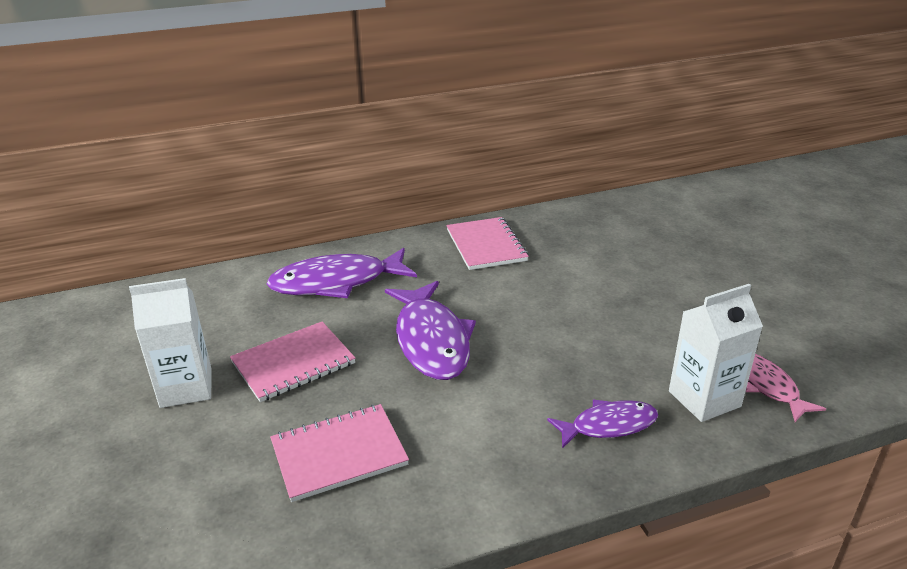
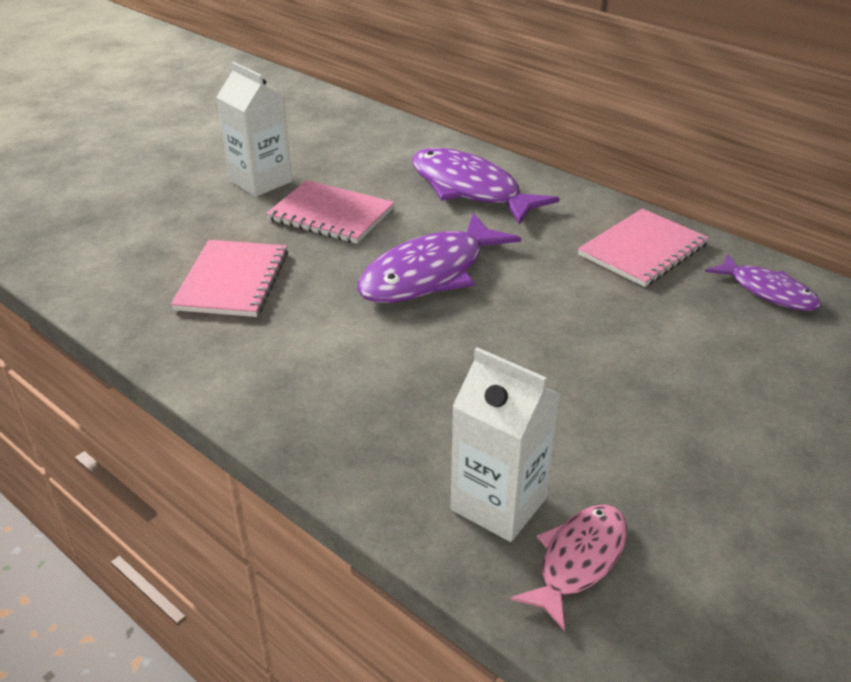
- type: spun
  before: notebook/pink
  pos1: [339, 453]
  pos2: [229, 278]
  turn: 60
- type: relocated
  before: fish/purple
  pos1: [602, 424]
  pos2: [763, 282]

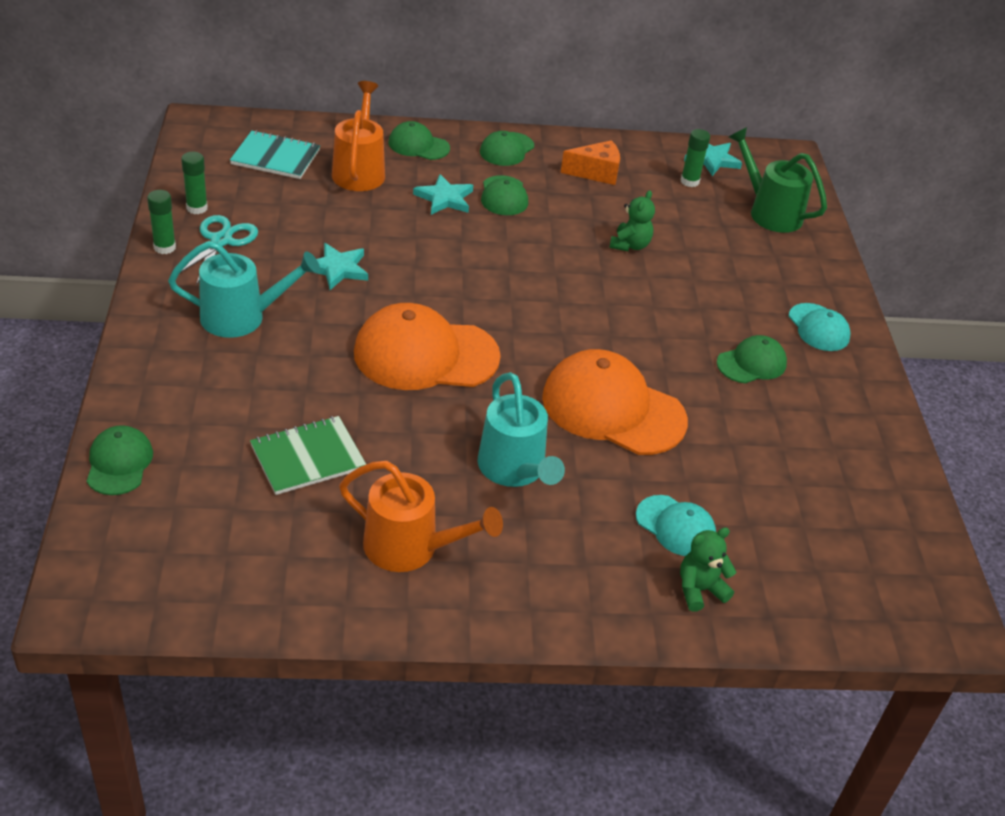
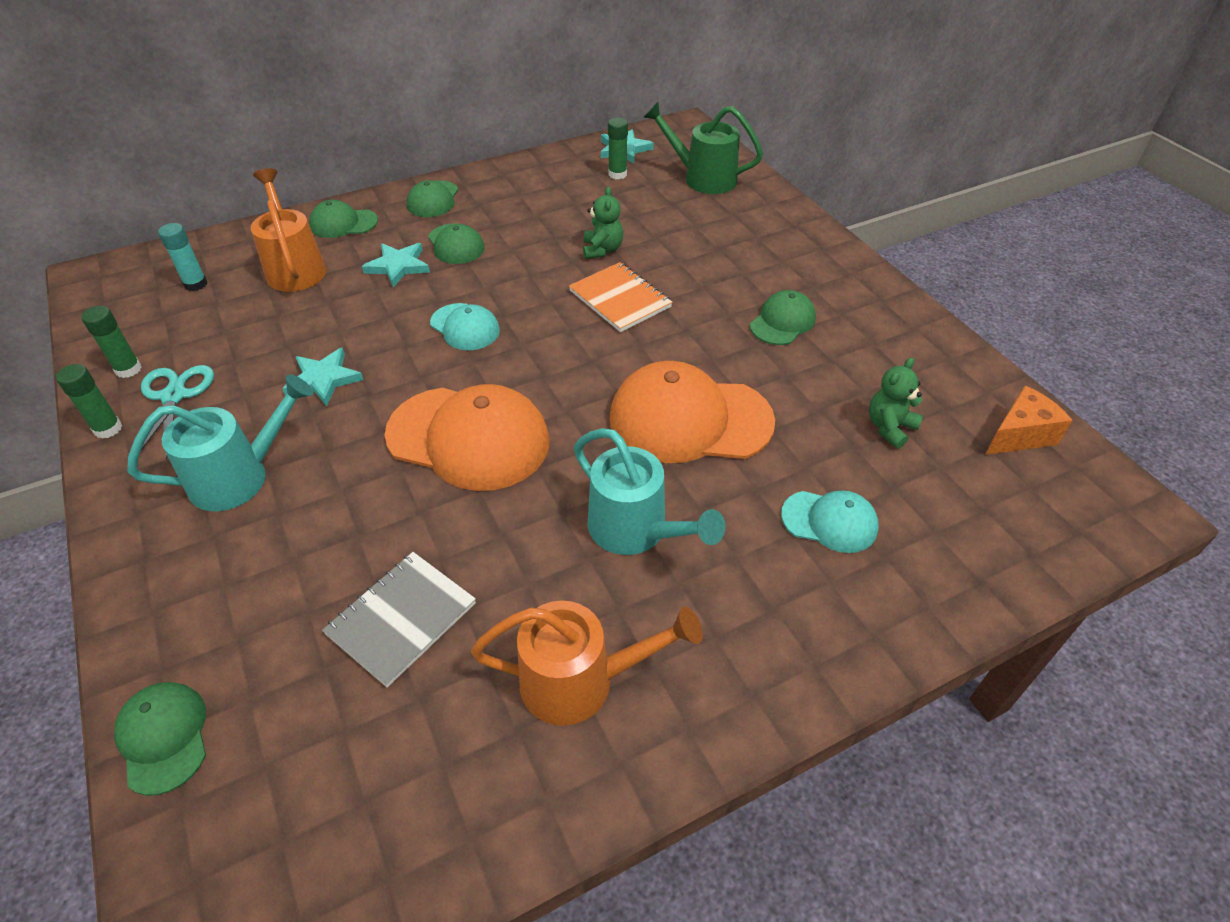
- type: exchanged
  before: notebook/turquoise
  after: glue stick/turquoise
  pos1: [275, 154]
  pos2: [182, 257]
- type: colour
  before: notebook/green
  after: notebook/grey
  pos1: [308, 455]
  pos2: [399, 620]
- type: spun
  before: cap/orange
  pos1: [427, 346]
  pos2: [467, 437]
  turn: -135
- type: relocated
  before: cap/turquoise
  pos1: [819, 327]
  pos2: [465, 326]
- type: appeared
  after: notebook/orange
  pos2: [621, 297]
- type: relocated
  before: teddy bear/green
  pos1: [708, 569]
  pos2: [896, 403]
- type: relocated
  before: cheese/orange
  pos1: [590, 162]
  pos2: [1029, 420]

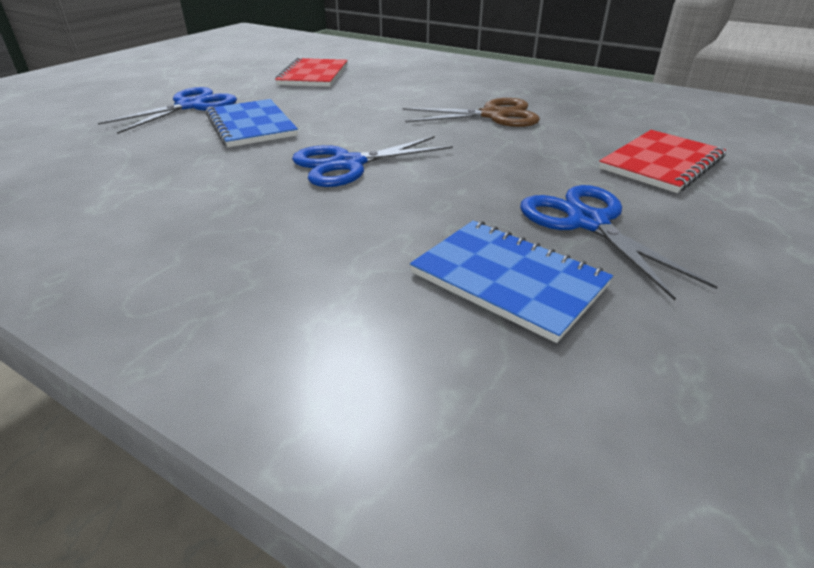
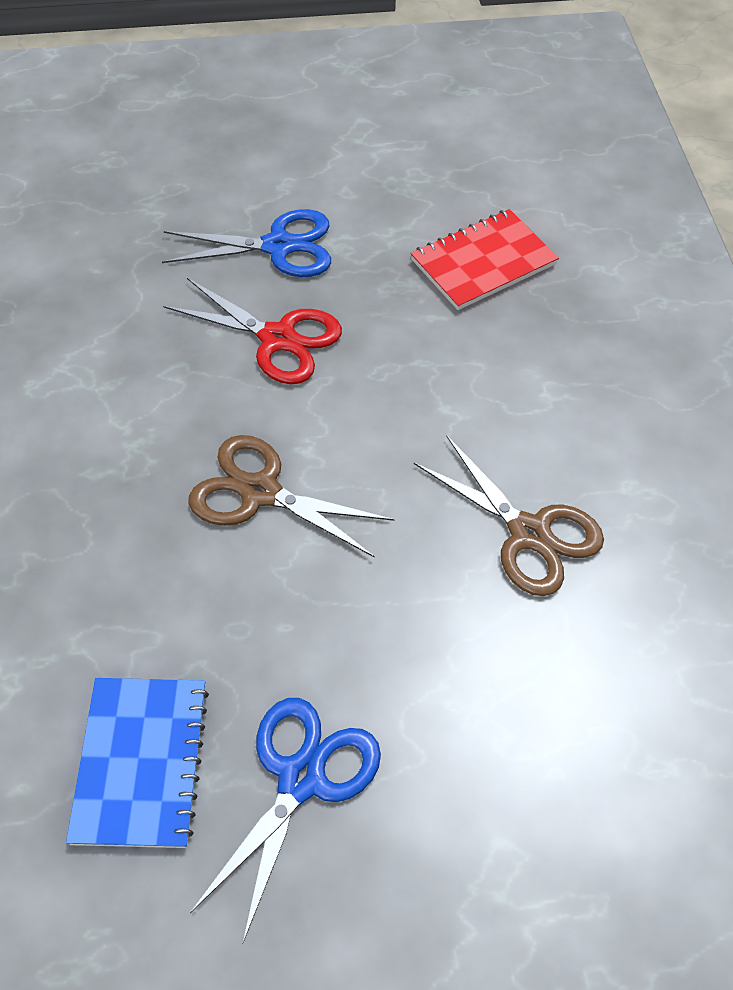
- type: exchanged
  before: notebook/blue
  after: scissors/red
  pos1: [252, 123]
  pos2: [252, 331]
- type: colour
  before: scissors/blue
  after: scissors/brown
  pos1: [372, 161]
  pos2: [291, 496]
- type: missing
  before: notebook/red
  pos1: [662, 161]

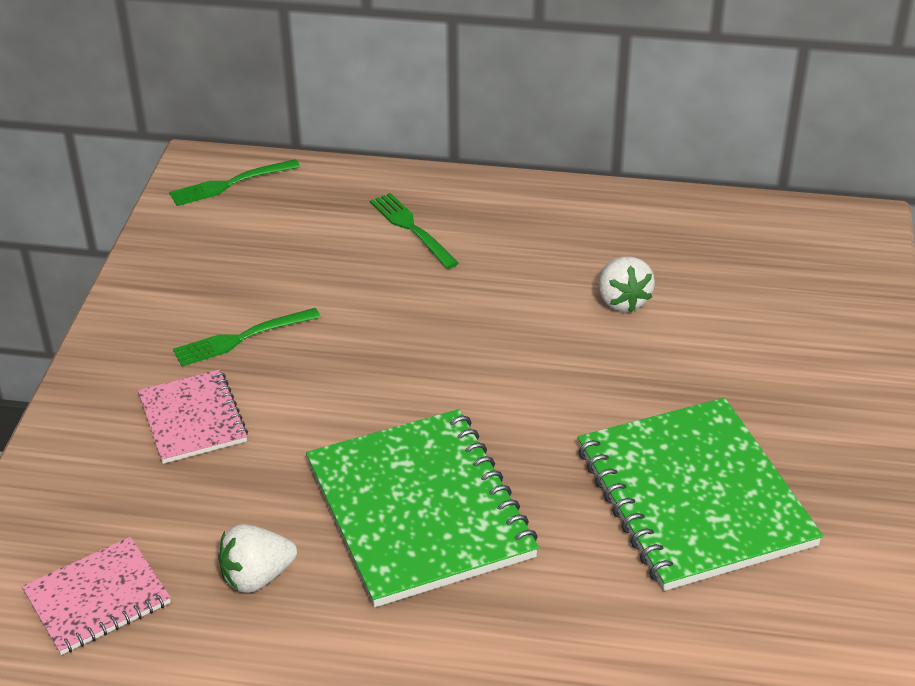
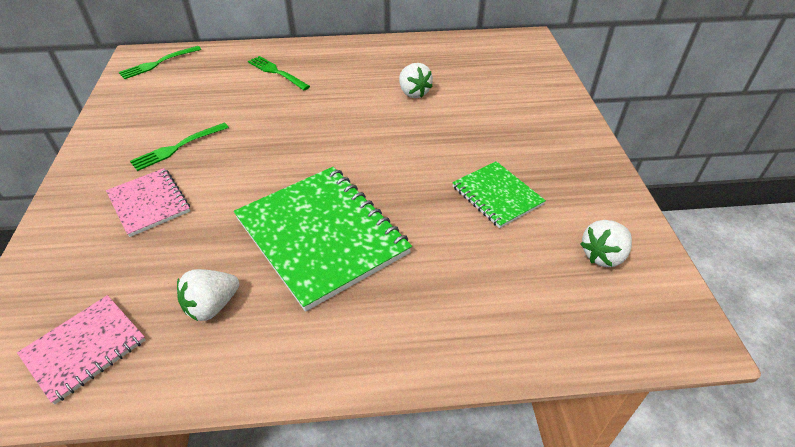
- type: size
  before: notebook/green
  pos1: [700, 494]
  pos2: [499, 194]
  scale: 0.54
- type: appeared
  after: strawberry/white
  pos2: [606, 243]

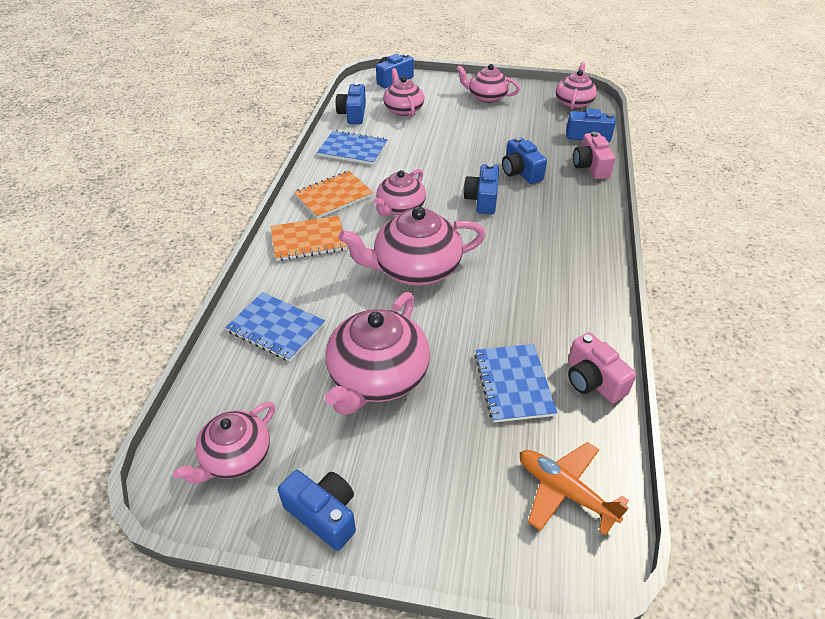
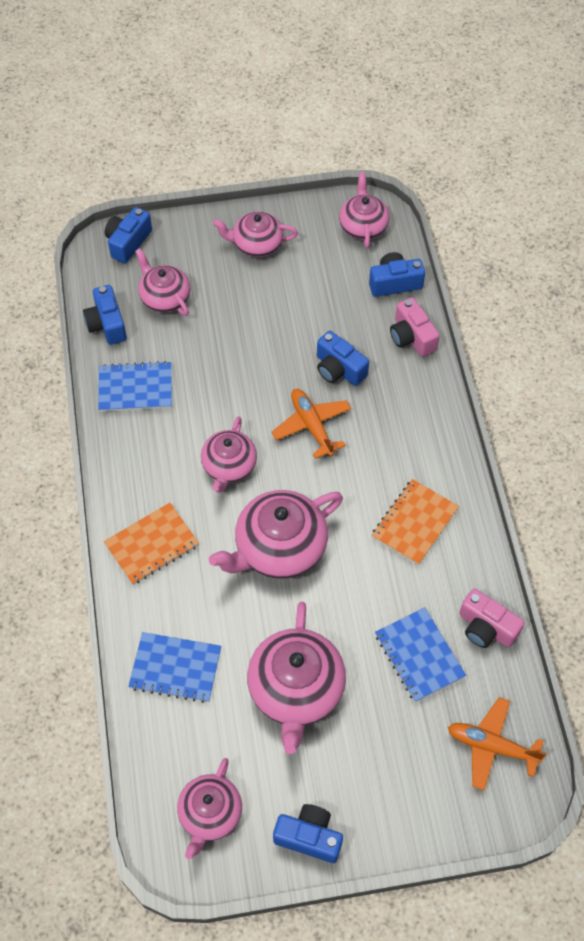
- type: exchanged
  before: camera/blue
  after: plane/orange
  pos1: [481, 188]
  pos2: [311, 424]
- type: relocated
  before: notebook/orange
  pos1: [334, 195]
  pos2: [415, 522]

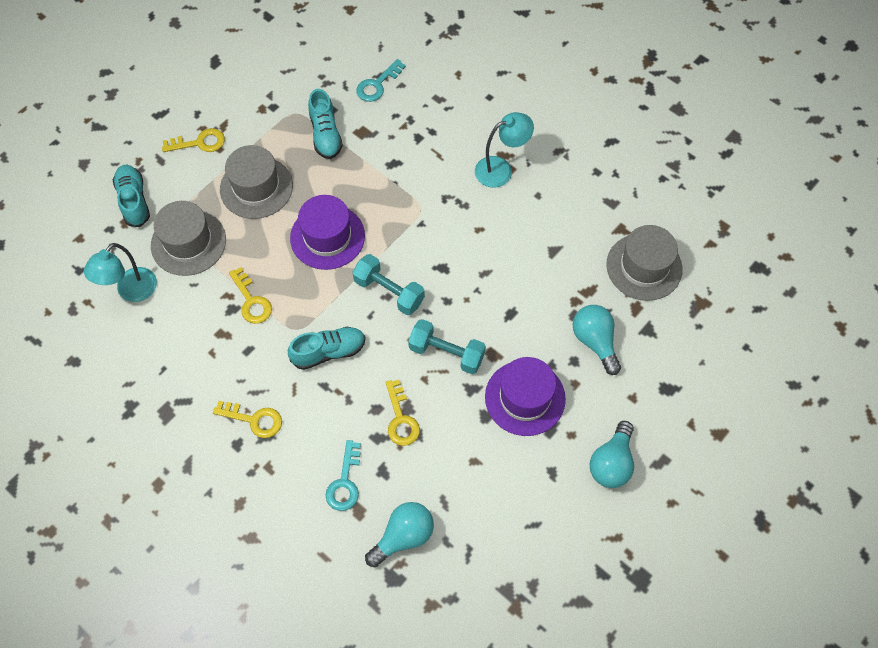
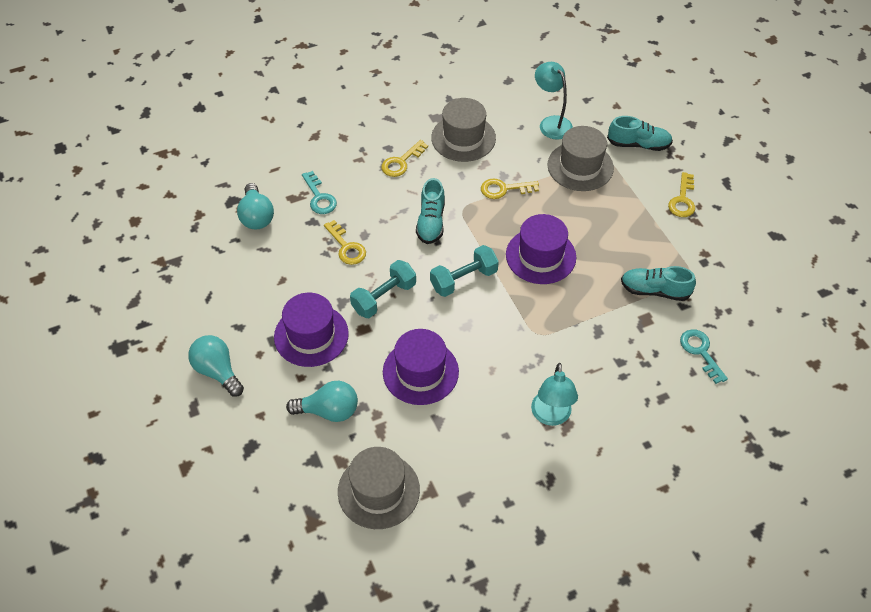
- type: spun
  before: key/turquoise
  pos1: [343, 475]
  pos2: [319, 192]
  turn: -150
- type: spun
  before: key/yellow
  pos1: [403, 413]
  pos2: [345, 242]
  turn: -135
- type: appeared
  after: hat/purple
  pos2: [421, 367]
- type: relocated
  before: hat/grey
  pos1: [256, 182]
  pos2: [463, 130]

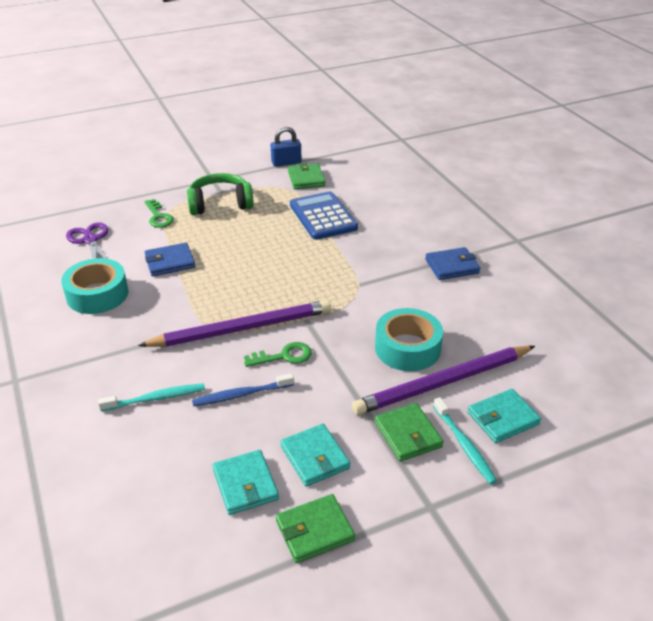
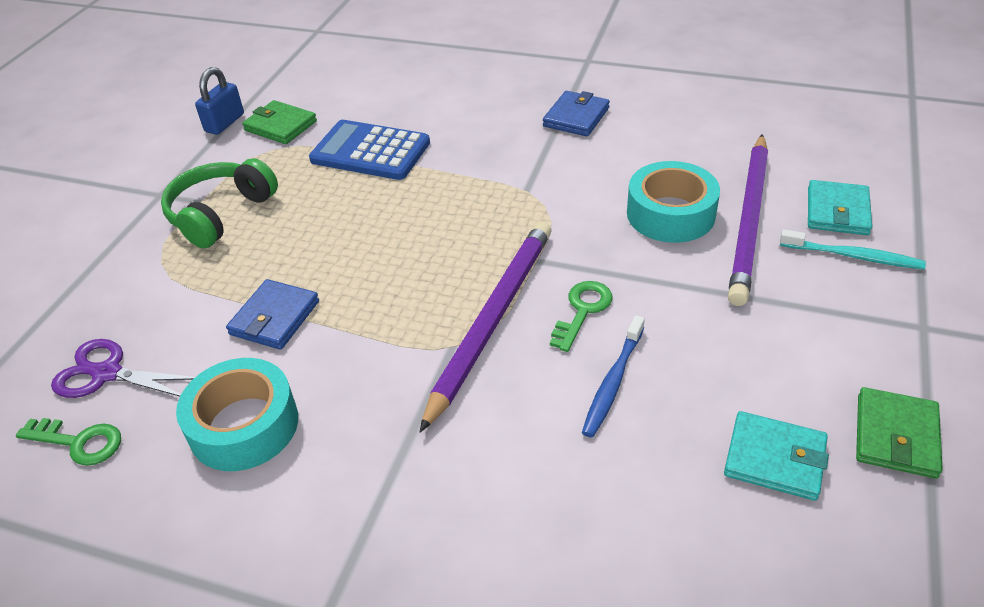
- type: relocated
  before: key/green
  pos1: [159, 213]
  pos2: [68, 442]
- type: missing
  before: toothbrush/turquoise
  pos1: [151, 397]
- type: missing
  before: wallet/turquoise
  pos1: [315, 455]
- type: missing
  before: wallet/green
  pos1: [409, 432]

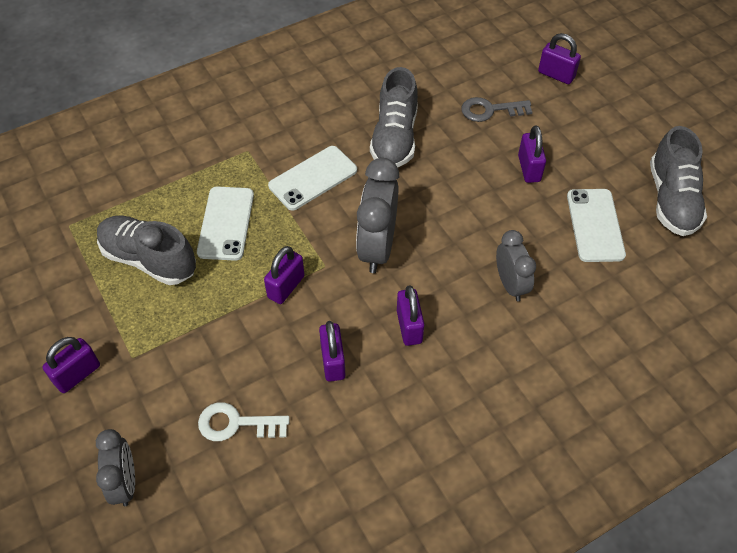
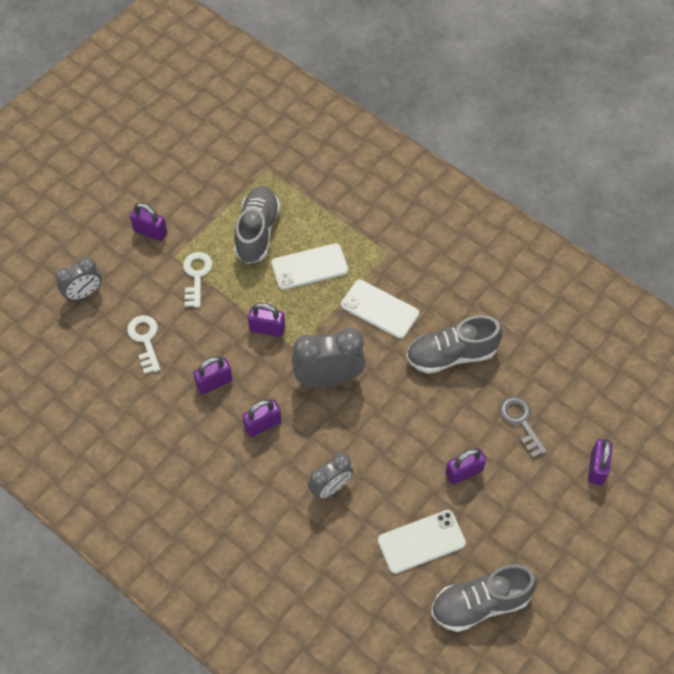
- type: appeared
  after: key/white
  pos2: [197, 280]

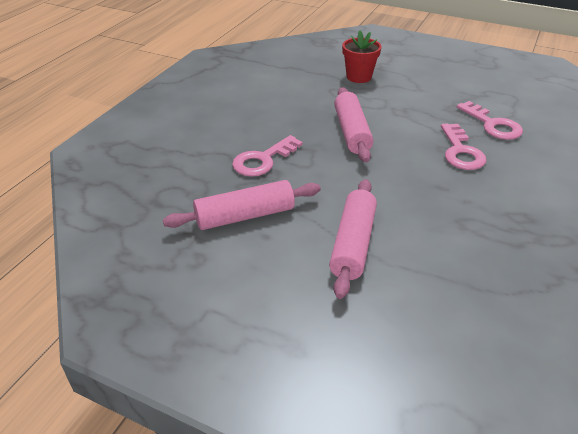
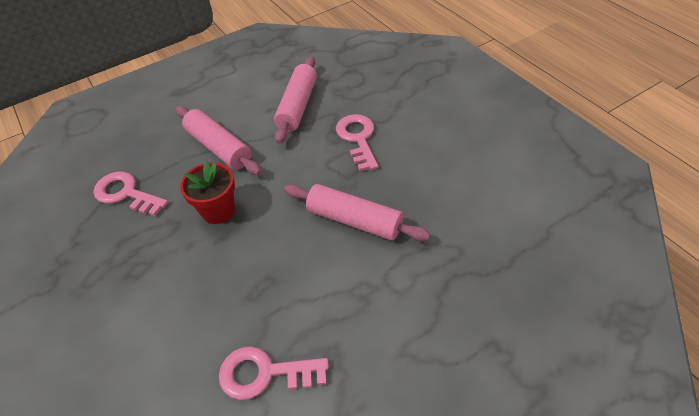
- type: relocated
  before: key/pink
  pos1: [463, 146]
  pos2: [130, 194]
- type: relocated
  before: flower pot/red
  pos1: [362, 57]
  pos2: [207, 192]

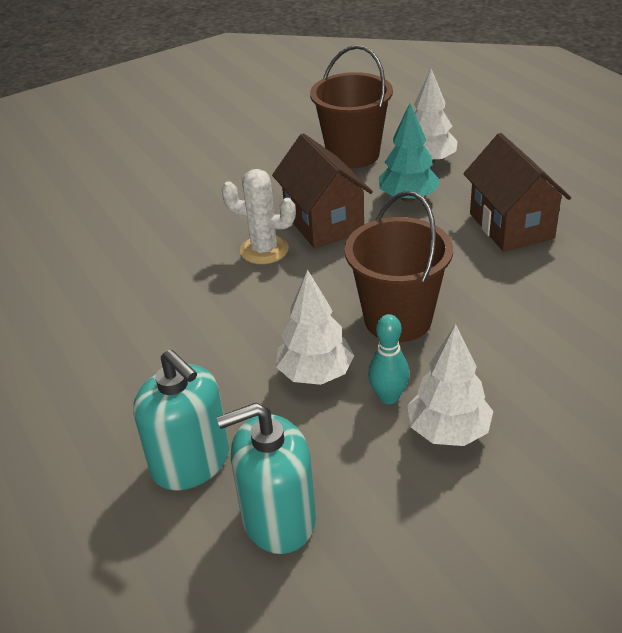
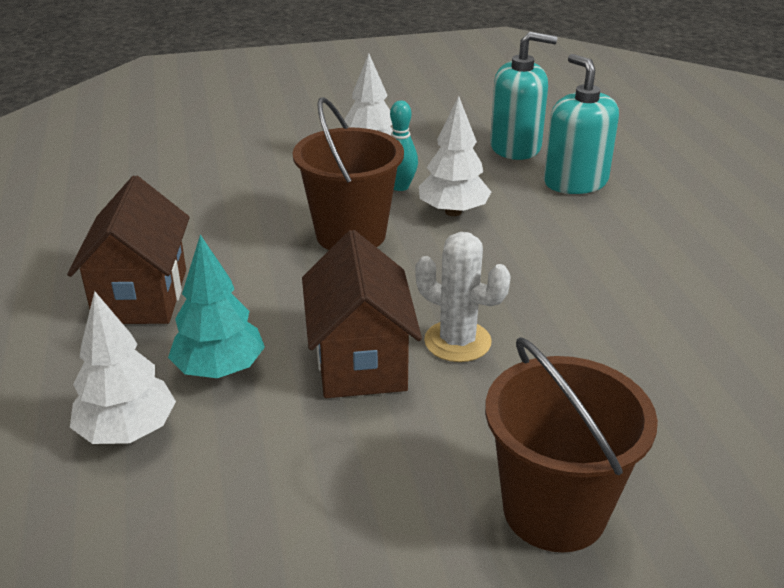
- type: relocated
  before: bucket/brown
  pos1: [351, 106]
  pos2: [571, 444]

